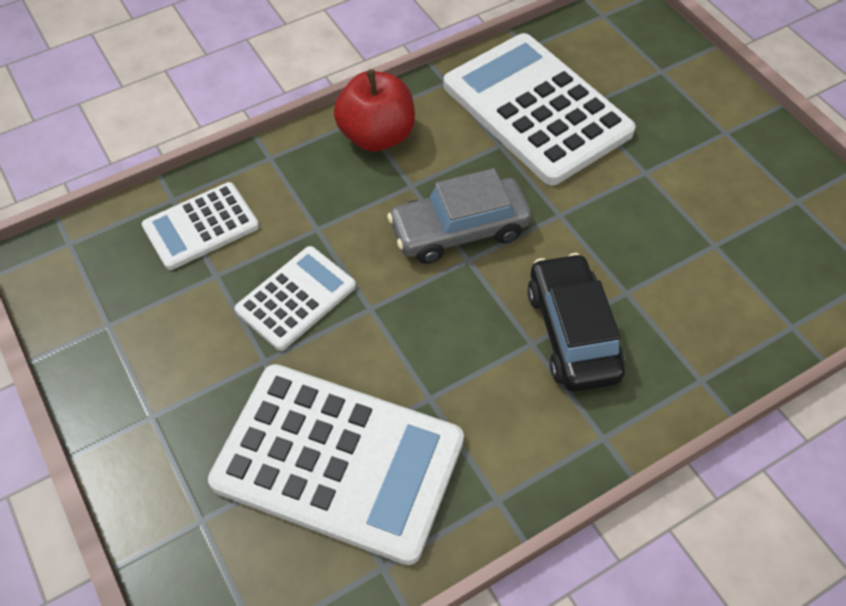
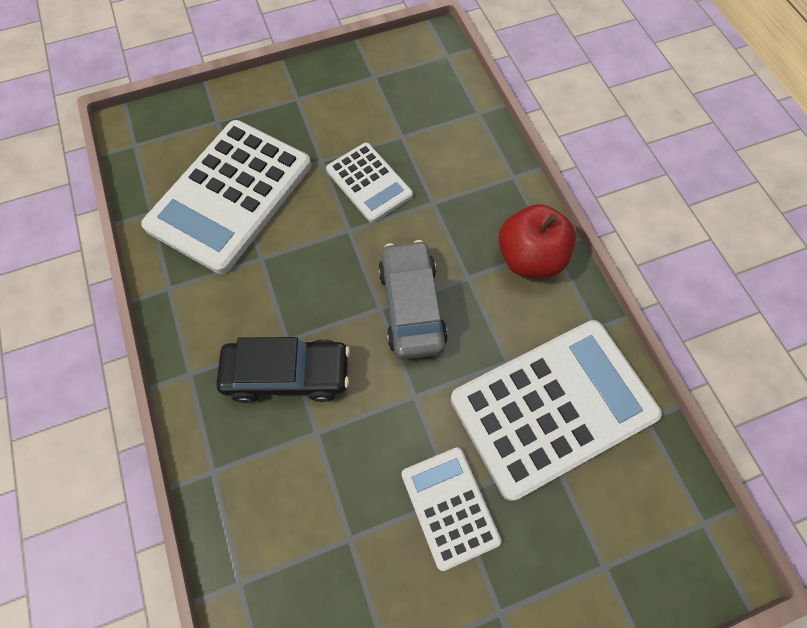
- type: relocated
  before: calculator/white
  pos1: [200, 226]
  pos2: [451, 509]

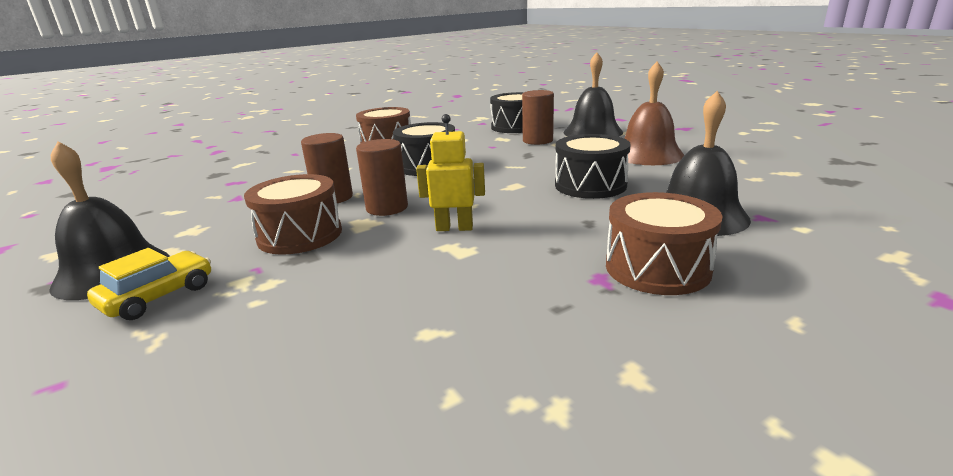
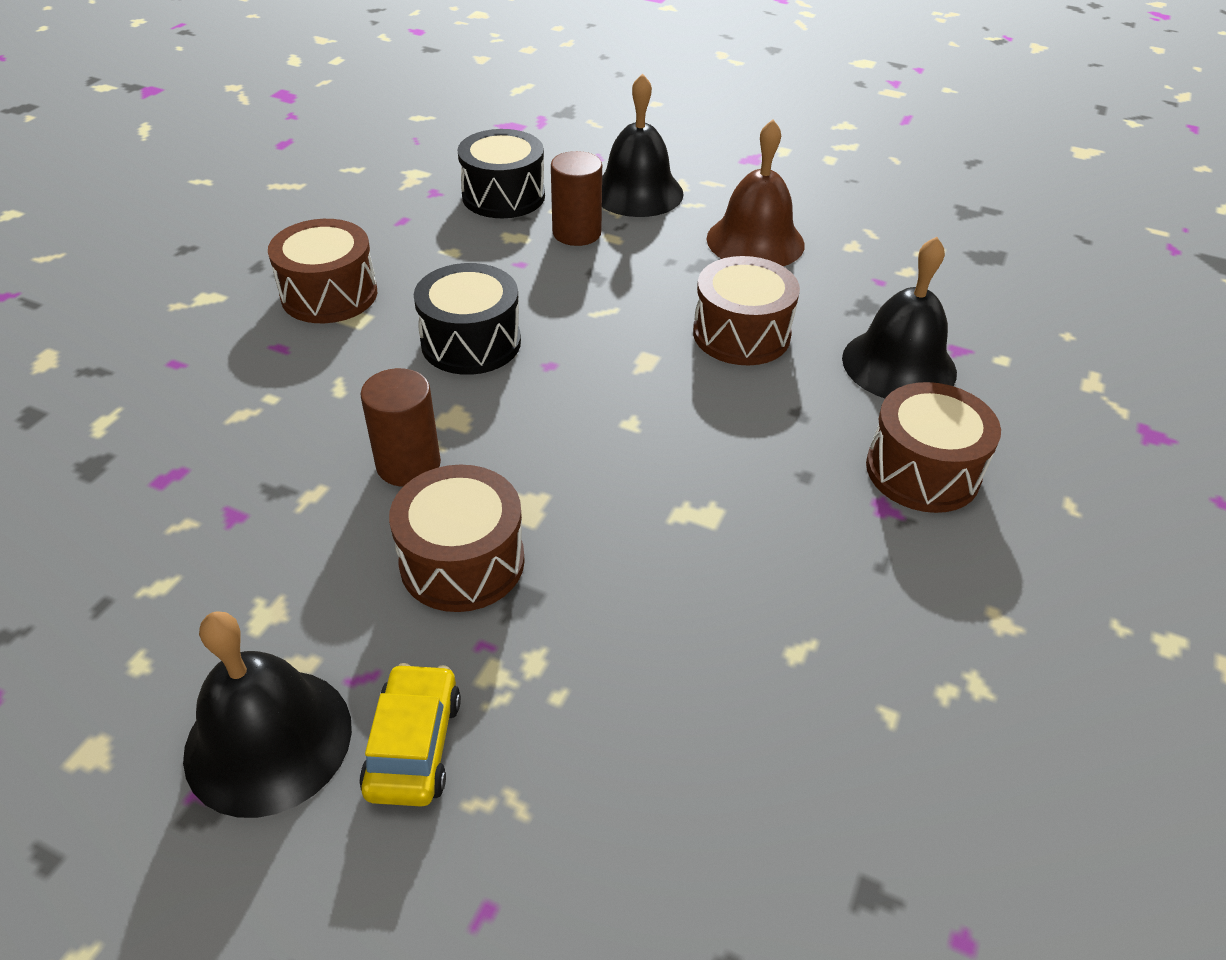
- type: colour
  before: drum/black
  after: drum/brown
  pos1: [593, 166]
  pos2: [746, 310]
- type: missing
  before: cylinder/brown
  pos1: [382, 177]
- type: missing
  before: robot/yellow
  pos1: [450, 172]

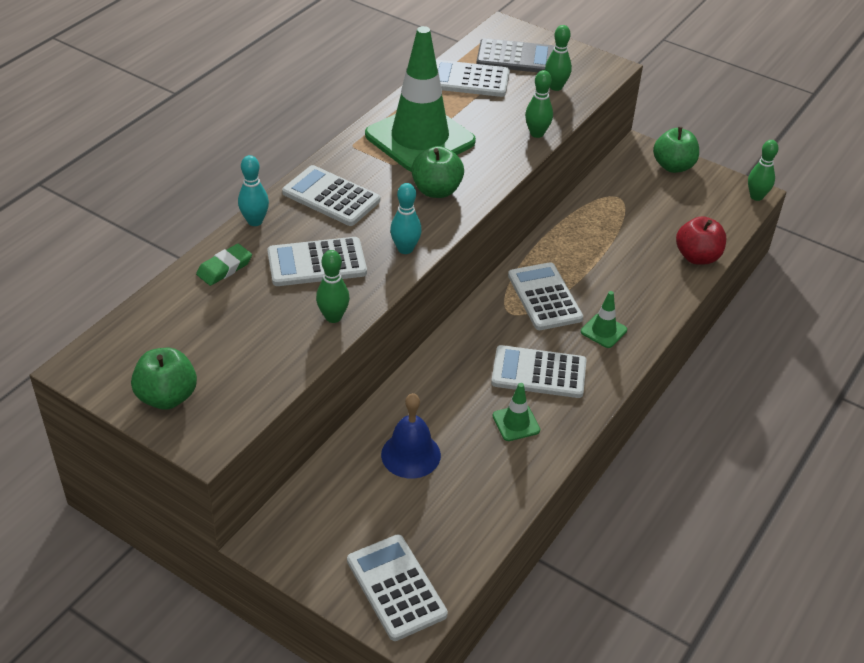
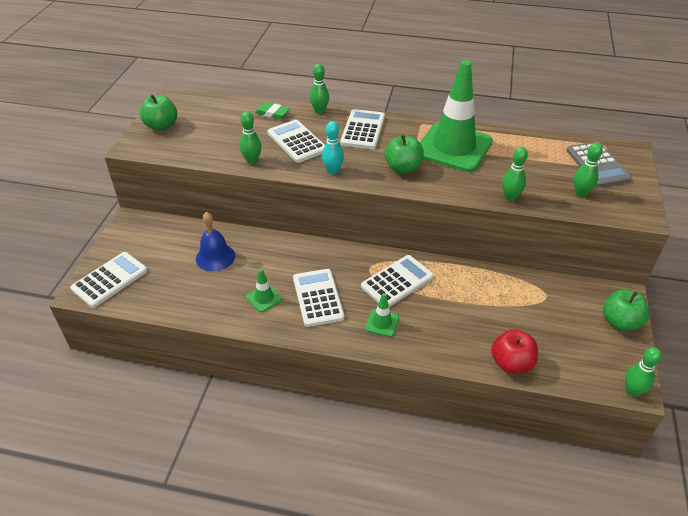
- type: colour
  before: bowling pin/turquoise
  after: bowling pin/green
  pos1: [253, 190]
  pos2: [319, 89]
- type: missing
  before: calculator/white
  pos1: [473, 78]

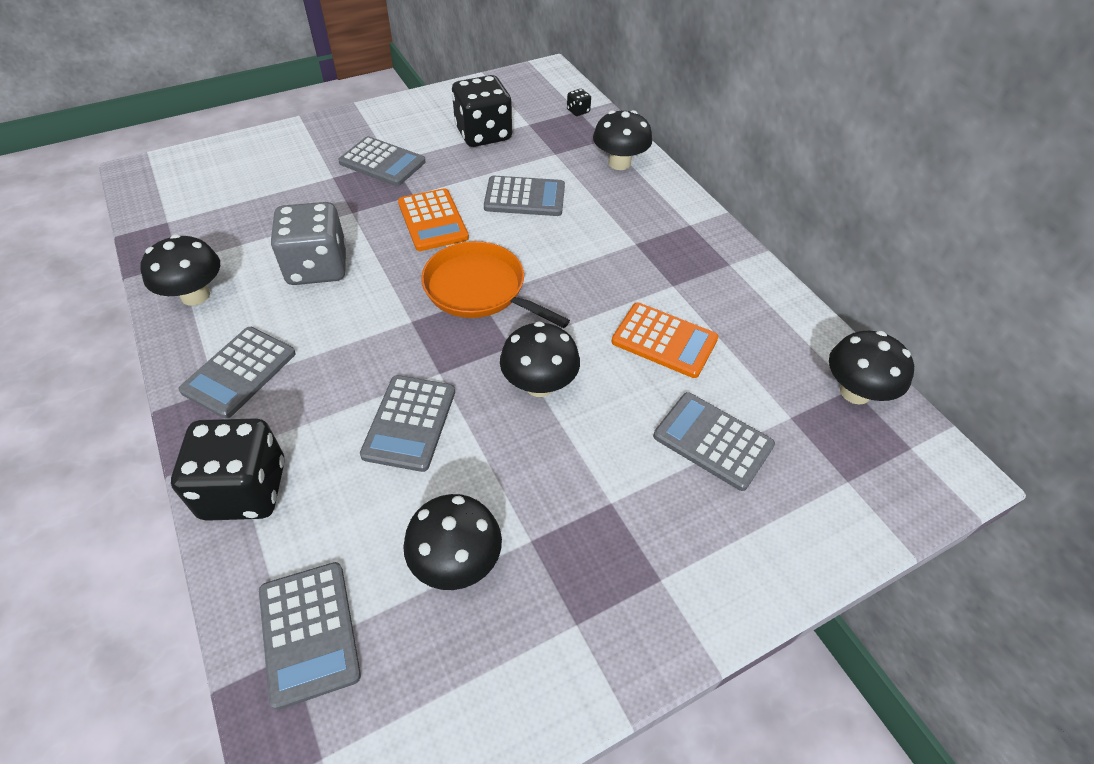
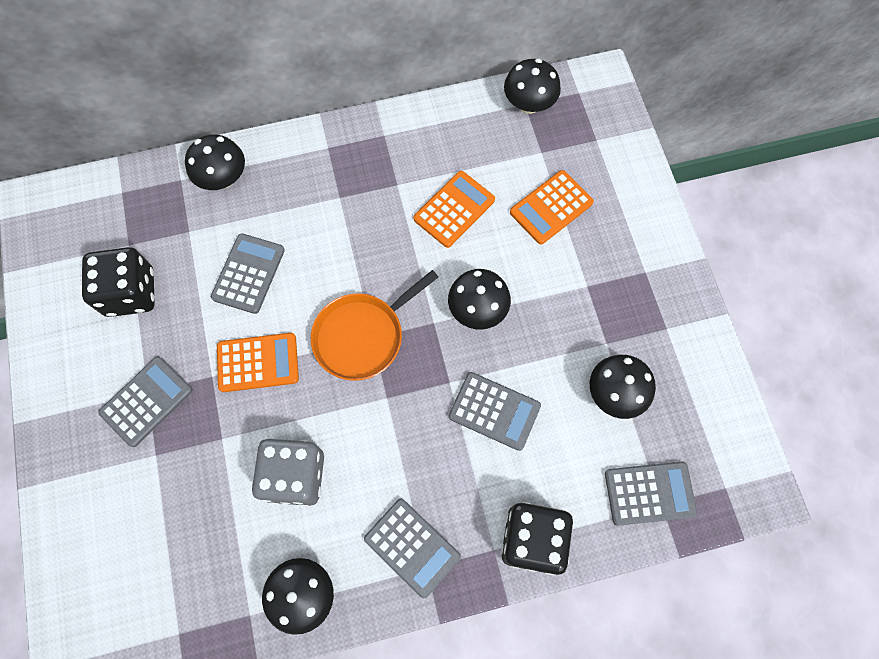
- type: colour
  before: calculator/grey
  after: calculator/orange
  pos1: [714, 441]
  pos2: [552, 207]
- type: missing
  before: dice/black
  pos1: [579, 102]

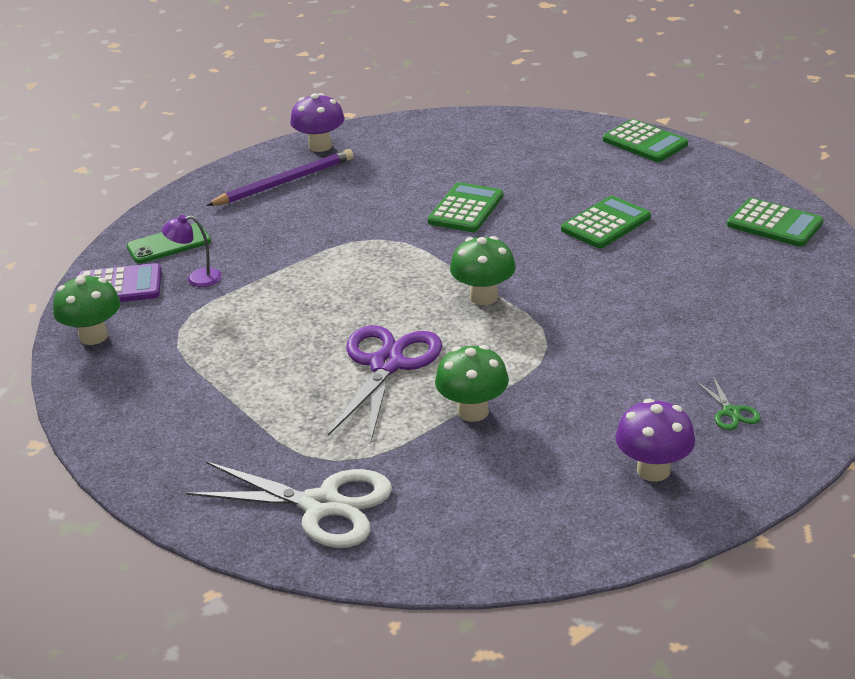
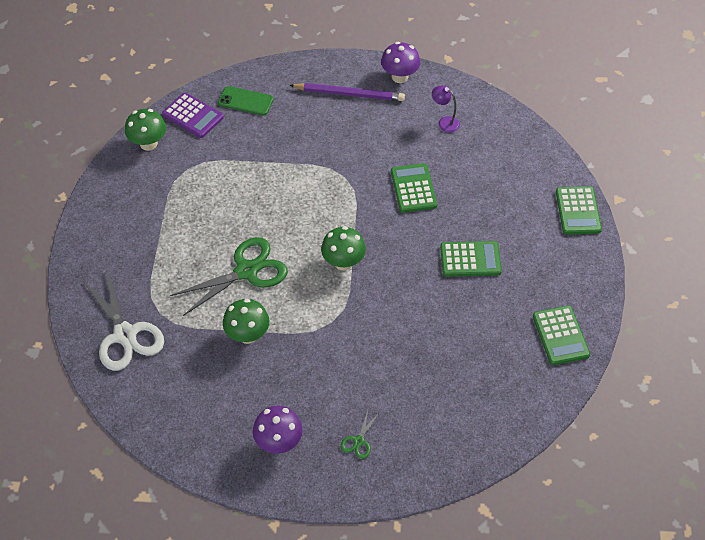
- type: colour
  before: scissors/purple
  after: scissors/green
  pos1: [385, 383]
  pos2: [229, 276]
- type: spun
  before: calculator/green
  pos1: [465, 207]
  pos2: [414, 188]
  turn: -75
- type: relocated
  before: lamp/purple
  pos1: [192, 251]
  pos2: [446, 109]

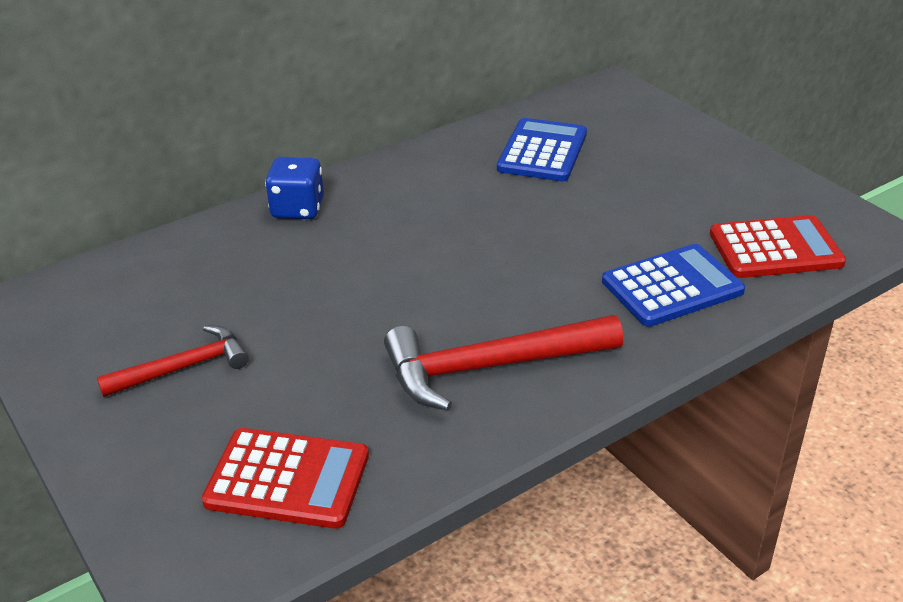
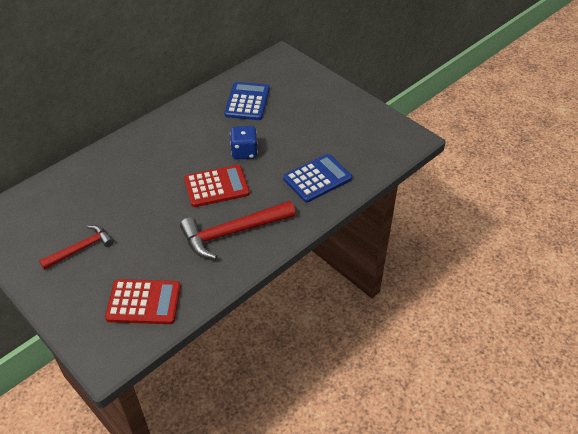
- type: relocated
  before: calculator/red
  pos1: [778, 246]
  pos2: [217, 186]
- type: relocated
  before: dice/blue
  pos1: [294, 188]
  pos2: [244, 143]

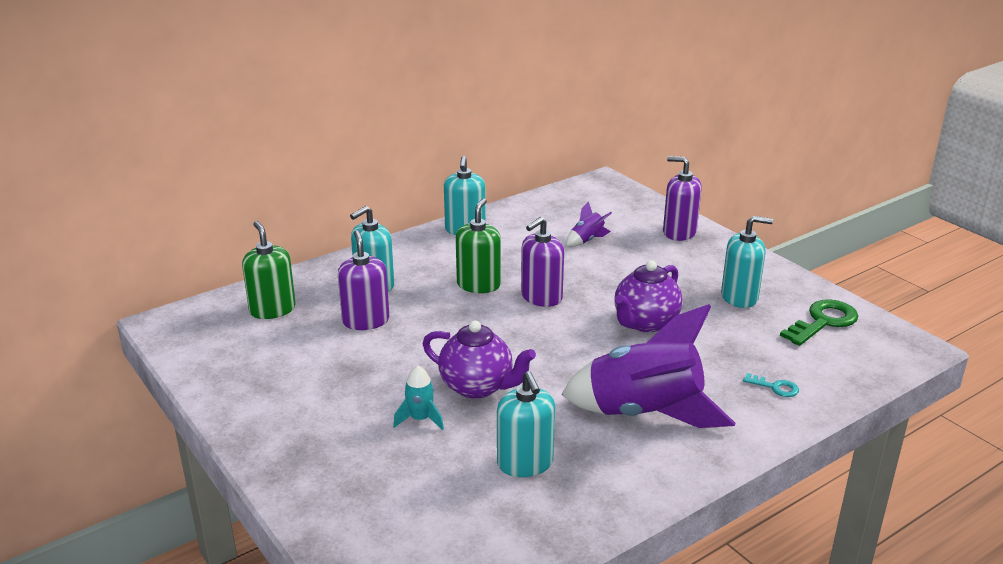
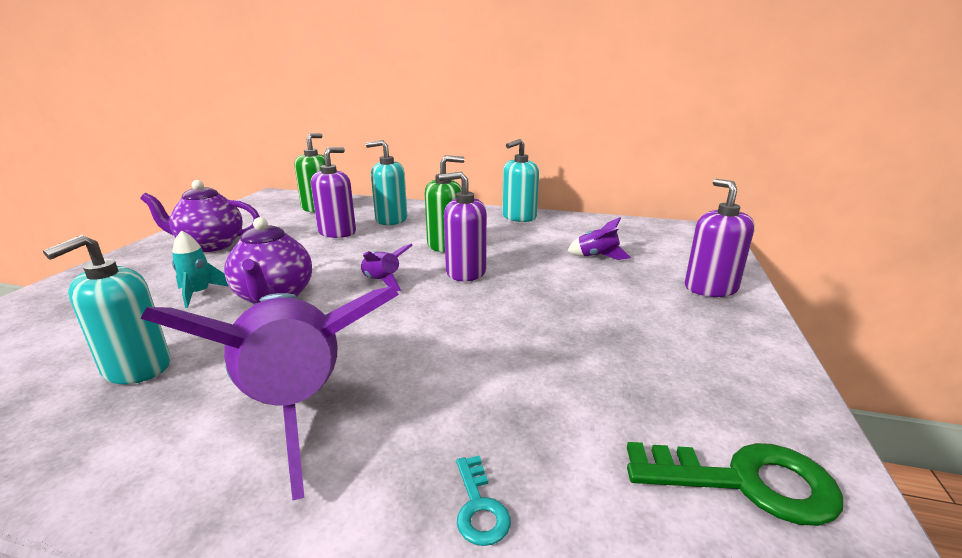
- type: relocated
  before: teapot/purple
  pos1: [649, 296]
  pos2: [200, 216]
- type: appeared
  after: rocket/purple
  pos2: [386, 267]
- type: missing
  before: soap dispenser/turquoise
  pos1: [747, 262]

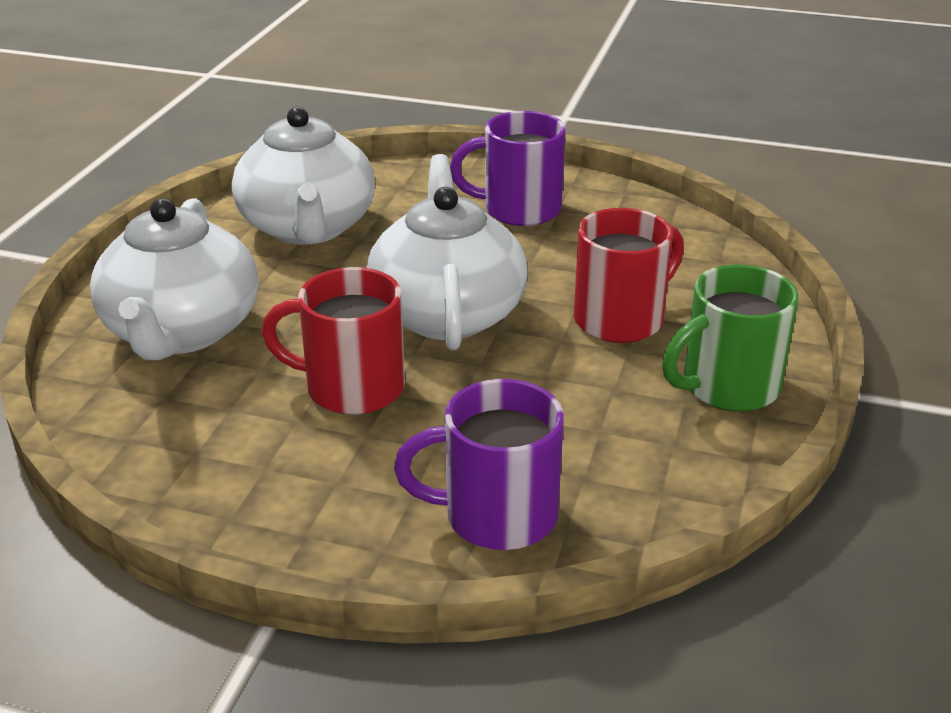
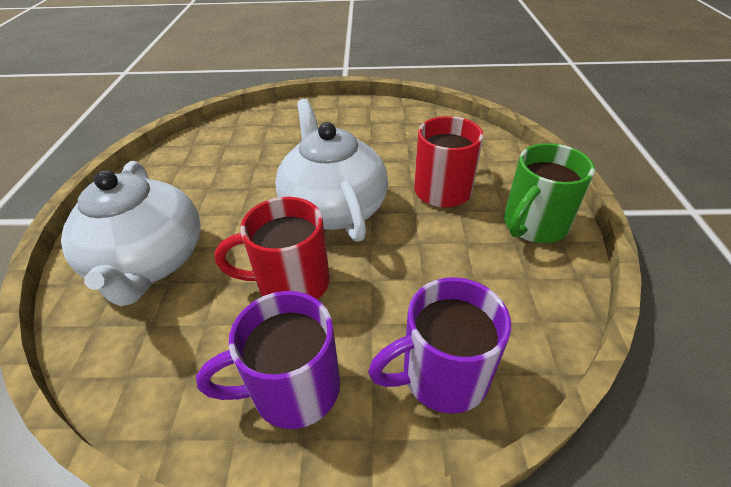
- type: relocated
  before: mug/purple
  pos1: [508, 168]
  pos2: [268, 360]
- type: missing
  before: teapot/white
  pos1: [303, 176]

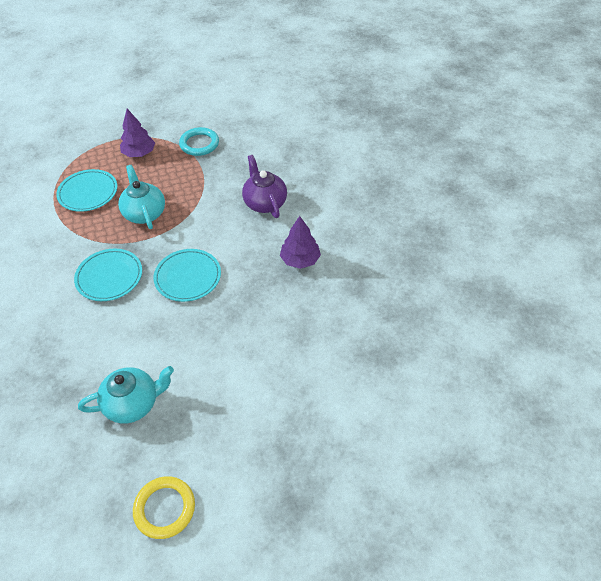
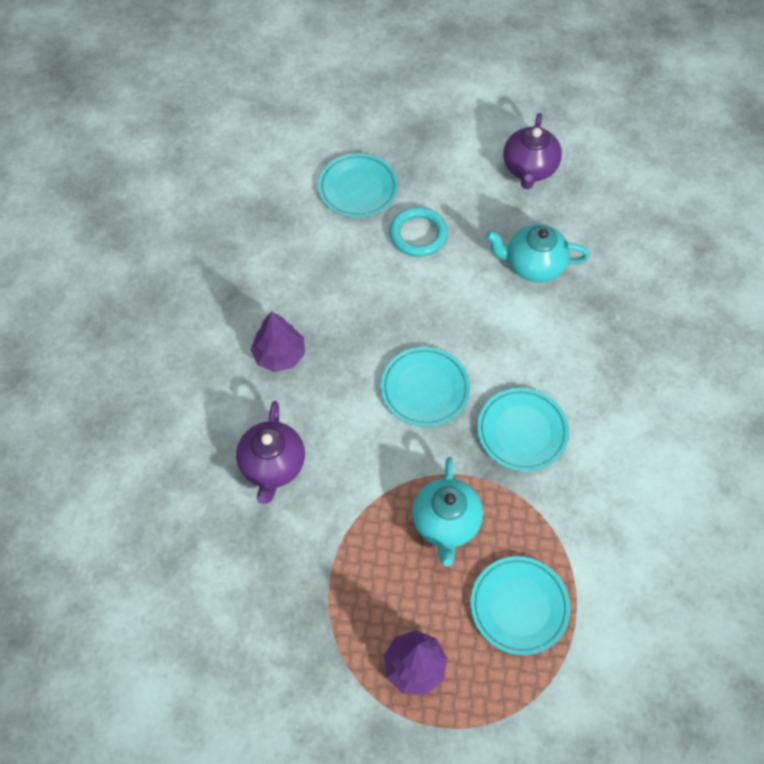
- type: appeared
  after: plate/turquoise
  pos2: [358, 185]
- type: relocated
  before: ring/turquoise
  pos1: [199, 141]
  pos2: [418, 232]
- type: exchanged
  before: ring/yellow
  after: teapot/purple
  pos1: [164, 507]
  pos2: [532, 151]

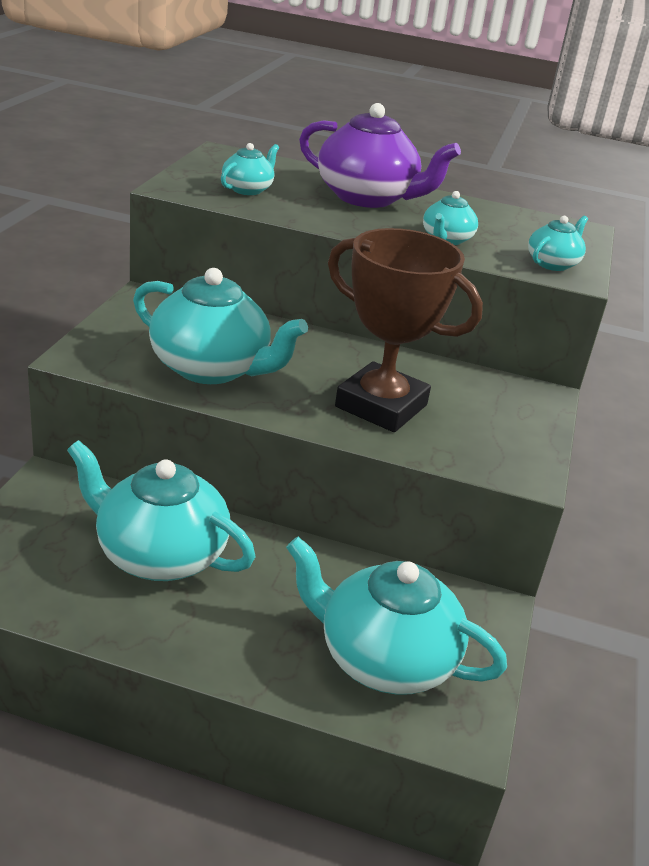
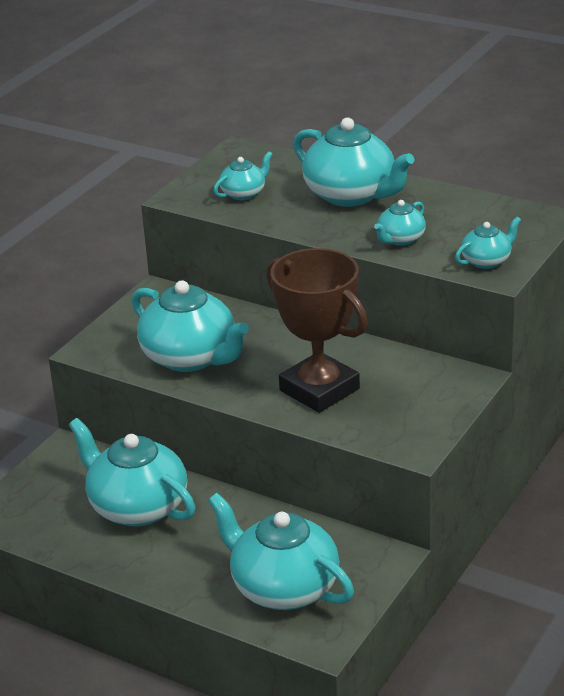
- type: colour
  before: teapot/purple
  after: teapot/turquoise
  pos1: [380, 155]
  pos2: [353, 162]

